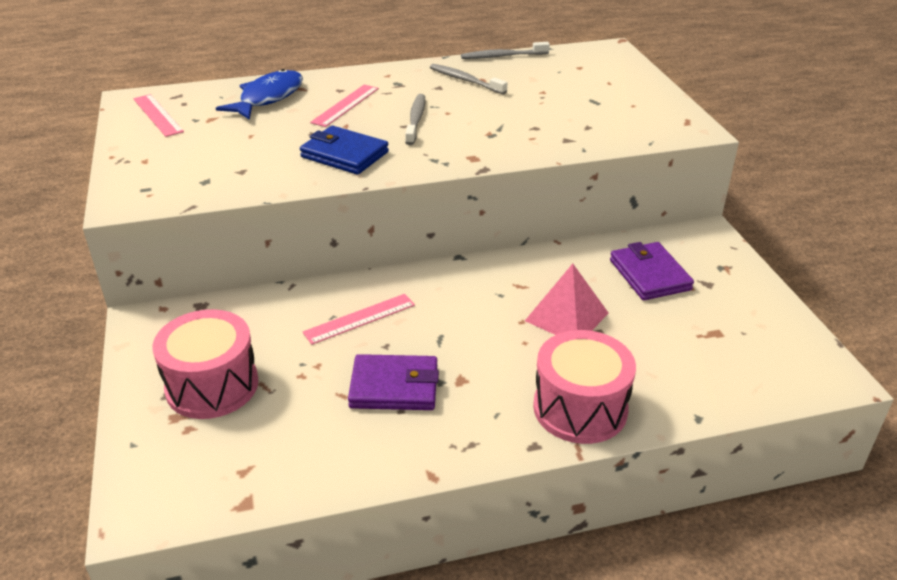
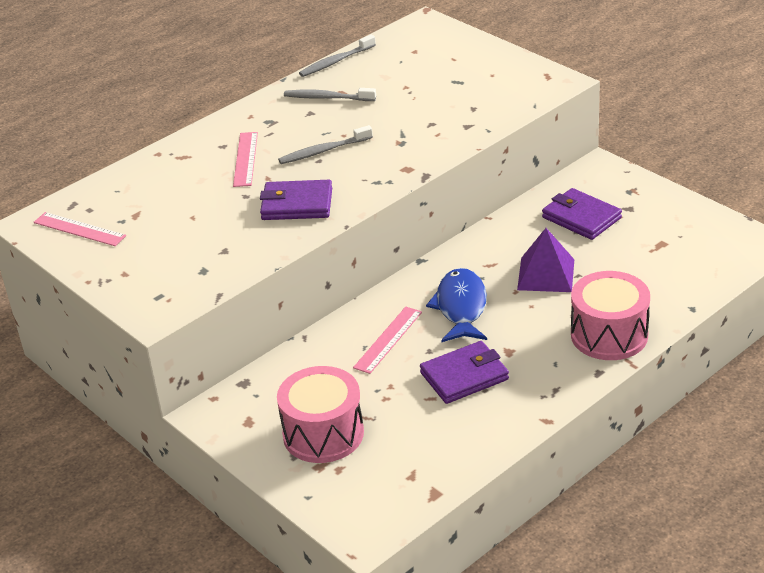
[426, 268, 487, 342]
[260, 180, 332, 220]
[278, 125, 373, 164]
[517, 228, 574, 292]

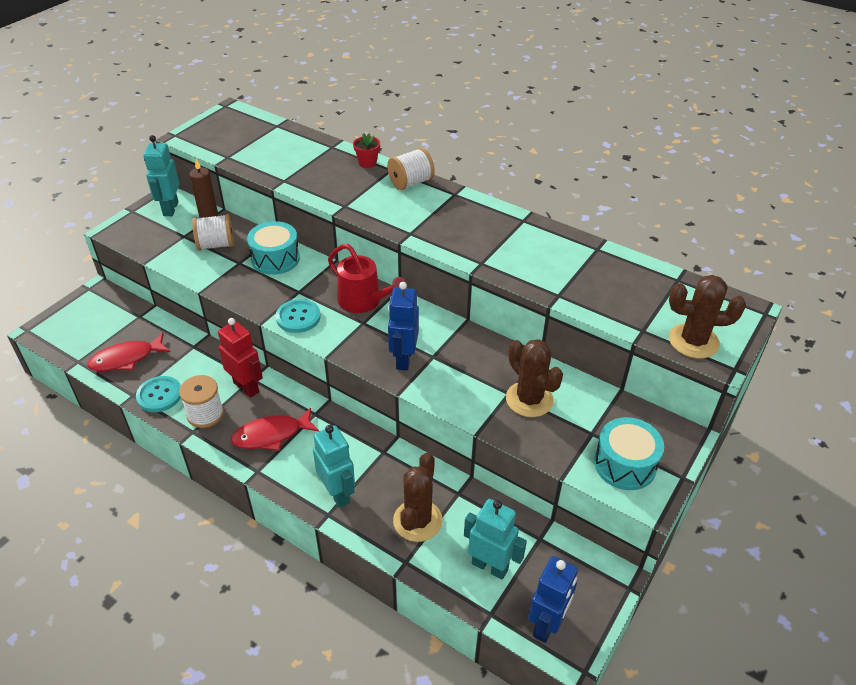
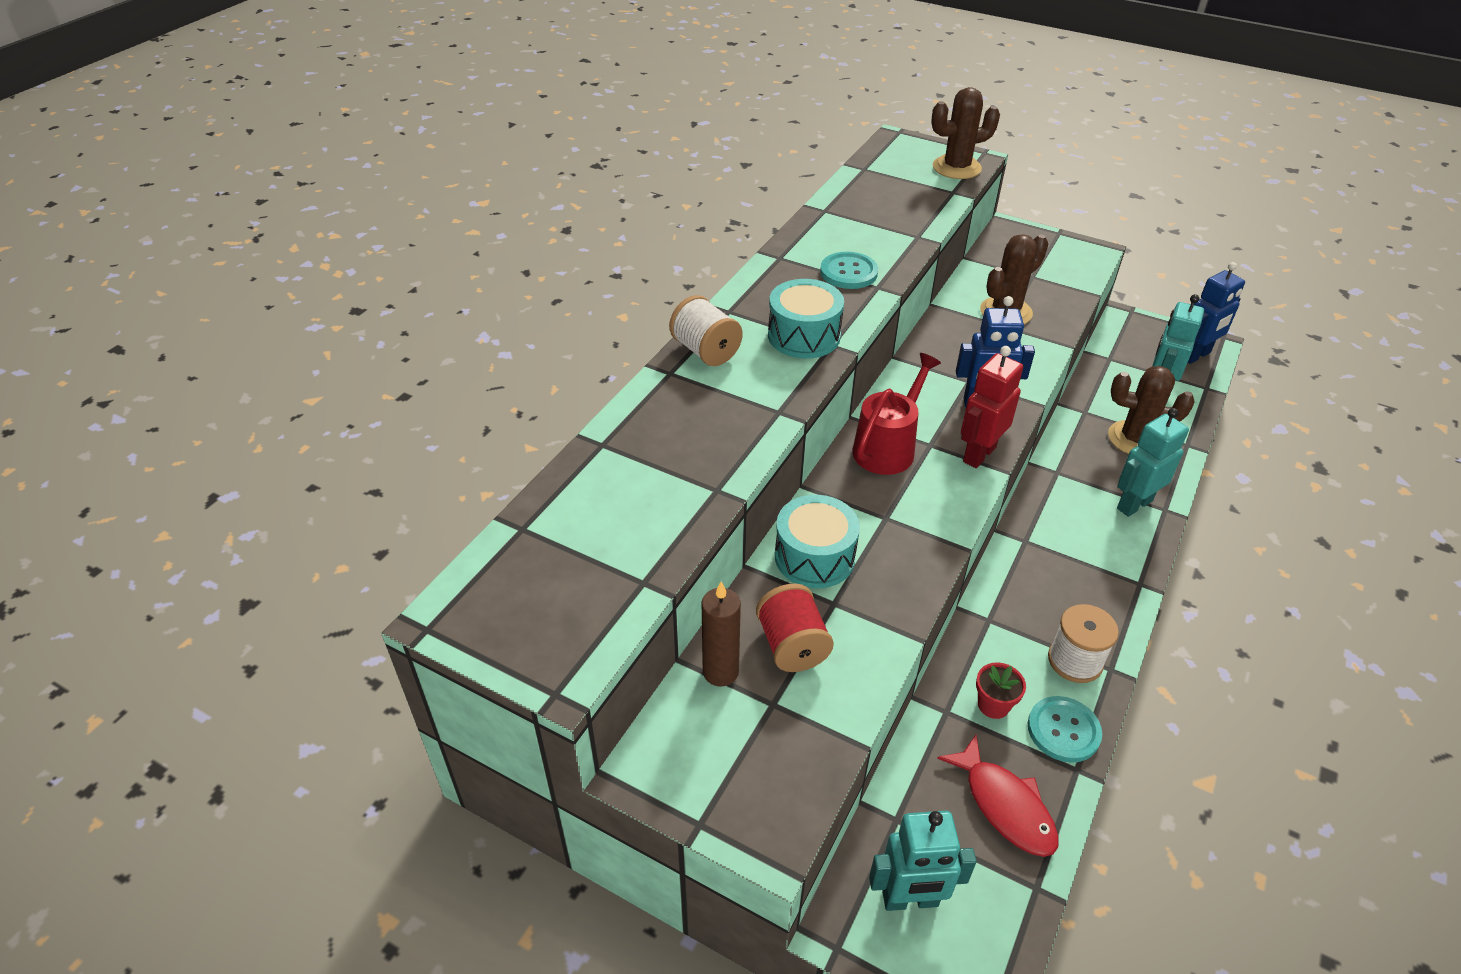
[869, 811, 977, 911]
[756, 584, 834, 672]
[961, 346, 1023, 468]
[231, 408, 319, 451] (first image)
[820, 252, 878, 289]
[976, 662, 1026, 719]
[1188, 262, 1245, 364]
[768, 279, 844, 358]
[931, 87, 1000, 179]

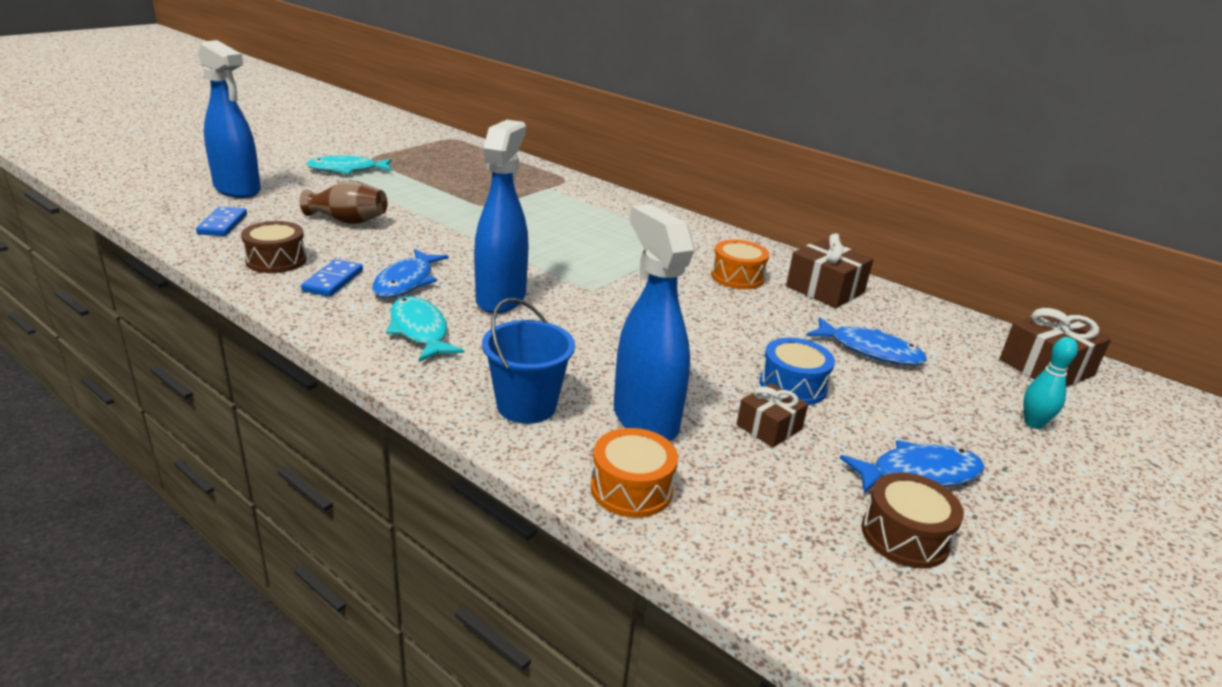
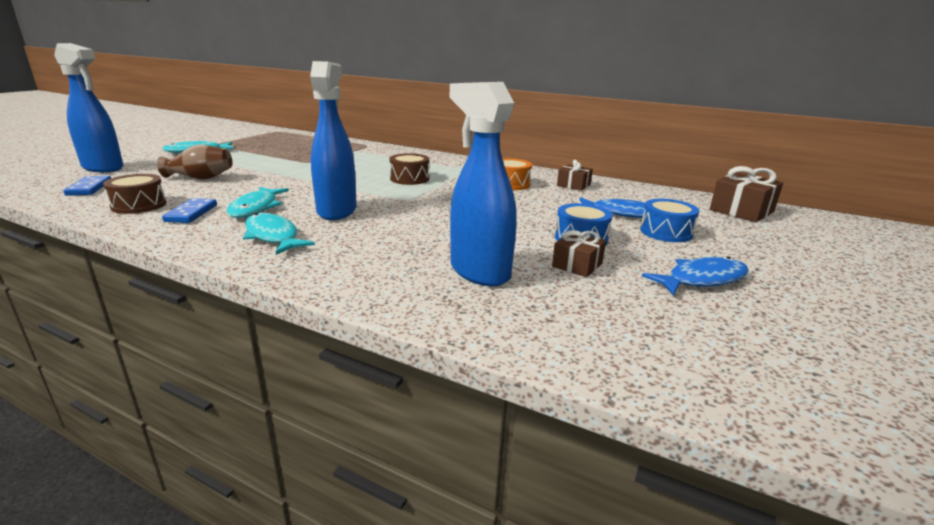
[227, 187, 289, 218]
[482, 298, 575, 424] (first image)
[591, 428, 678, 518] (first image)
[557, 160, 593, 191]
[389, 153, 429, 185]
[1023, 337, 1078, 429] (first image)
[640, 199, 699, 242]

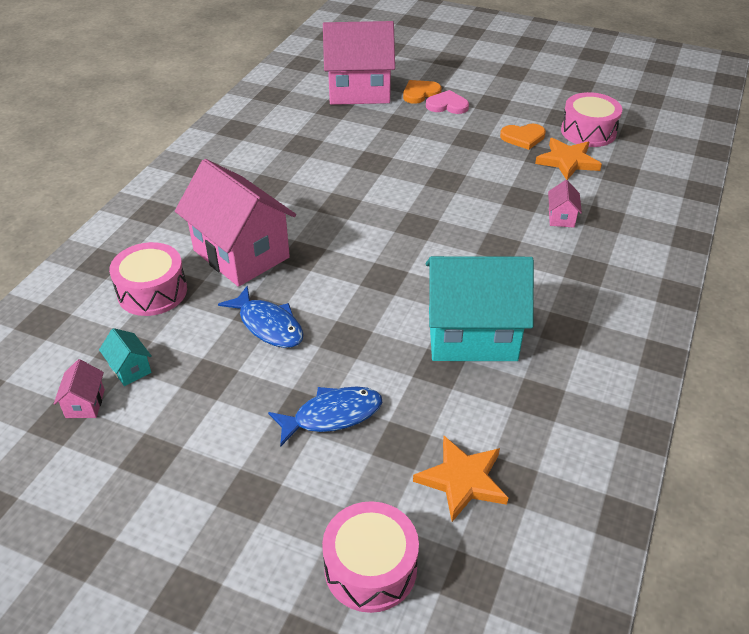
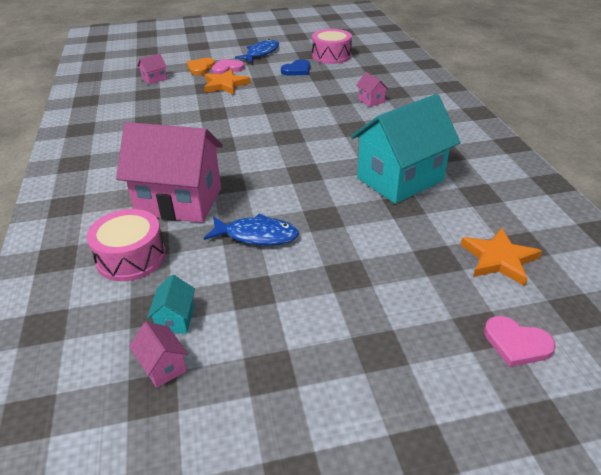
[147, 275, 195, 334]
[235, 39, 279, 62]
[484, 316, 555, 367]
[137, 54, 167, 85]
[281, 59, 310, 76]
[204, 69, 251, 95]

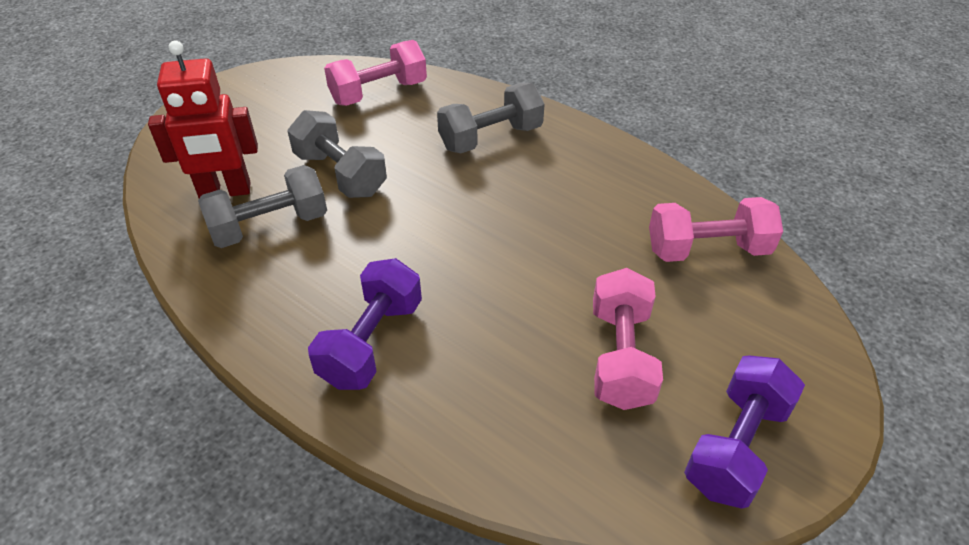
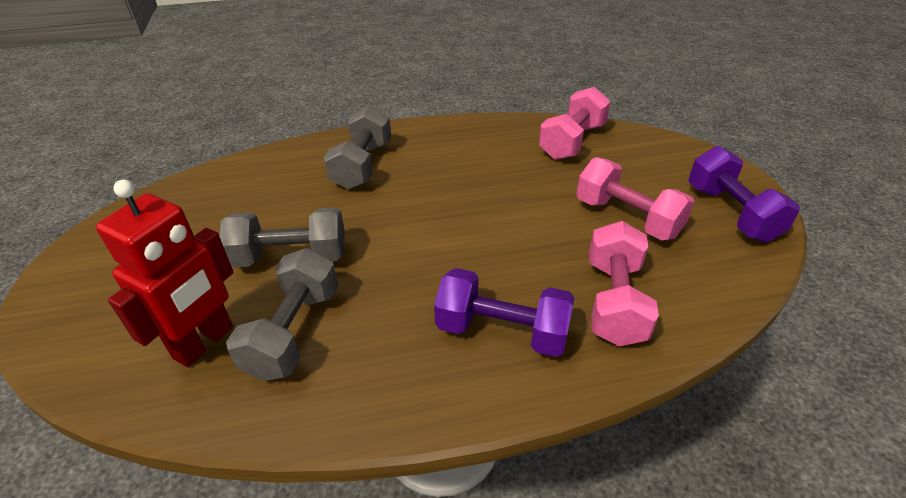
[434, 268, 575, 357]
[589, 221, 659, 346]

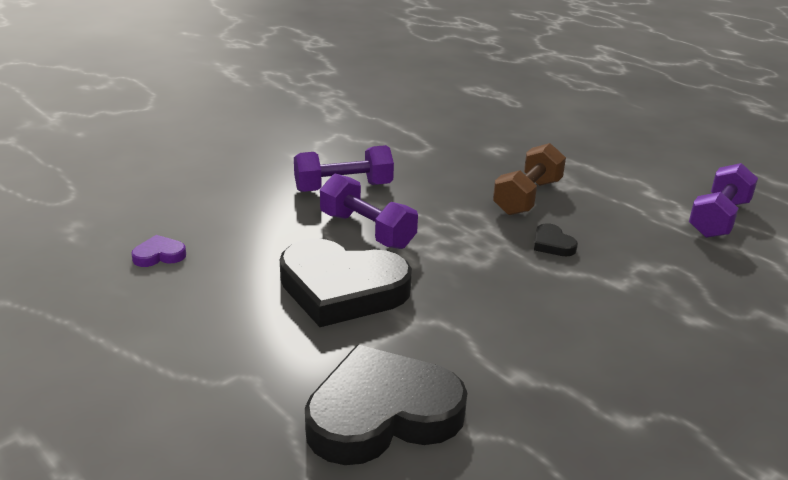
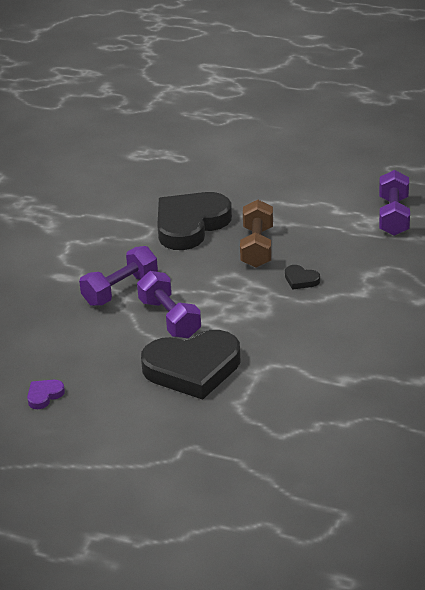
[157, 192, 232, 250]
[137, 271, 201, 338]

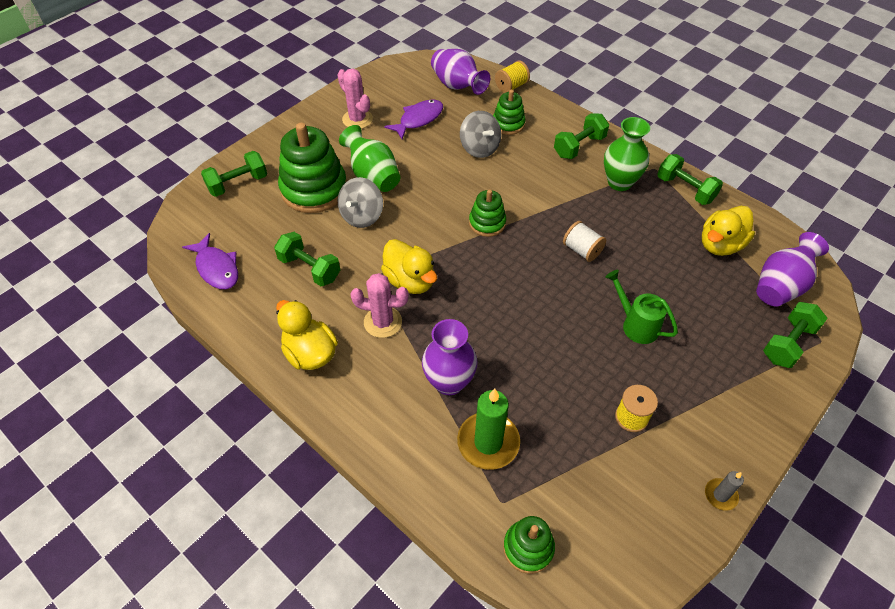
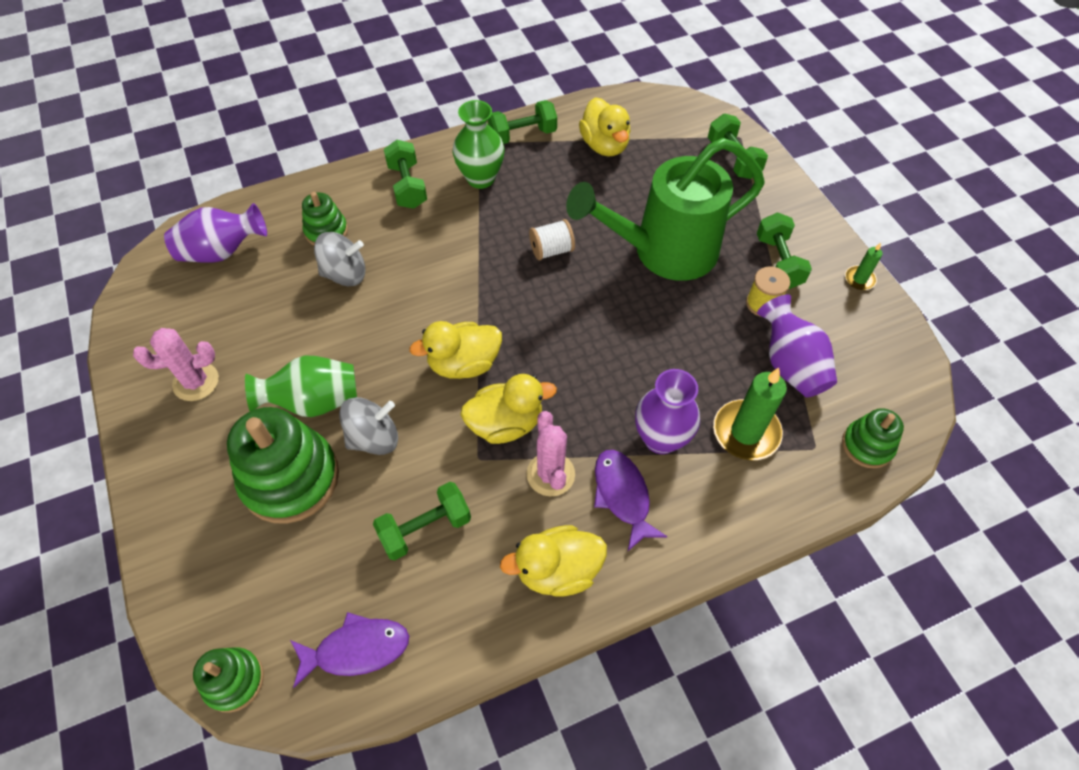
[757, 213, 812, 289]
[339, 397, 398, 455]
[527, 411, 575, 496]
[594, 450, 668, 551]
[193, 647, 264, 713]
[495, 61, 530, 93] (first image)
[566, 138, 765, 281]
[845, 243, 883, 290]
[757, 294, 837, 398]
[409, 321, 502, 379]

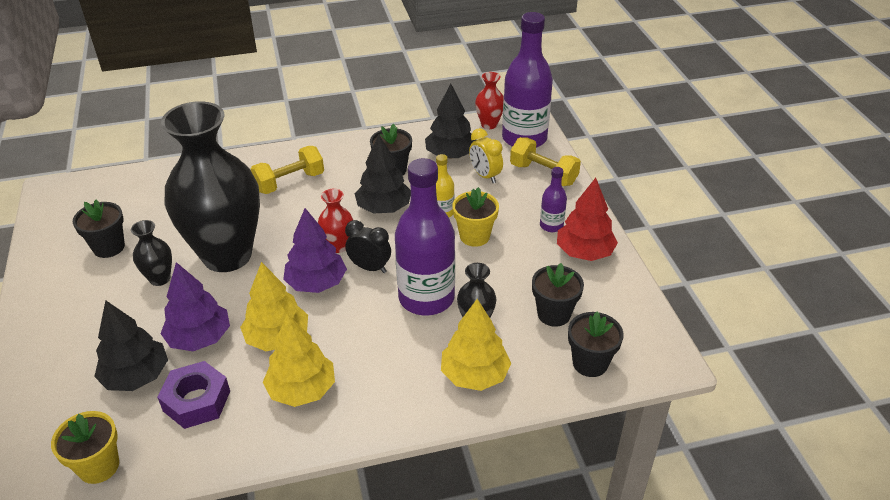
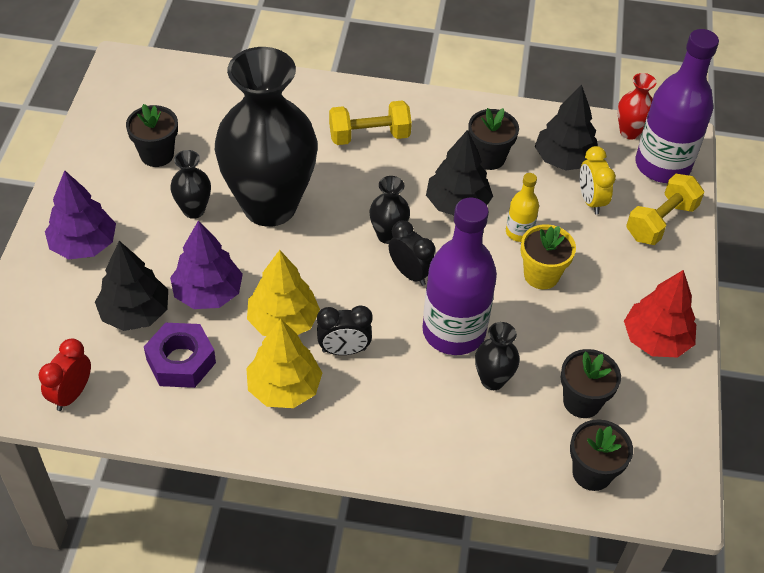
[39, 338, 91, 411]
[45, 170, 116, 259]
[370, 176, 410, 244]
[441, 299, 511, 391] (first image)
[626, 174, 704, 245]
[540, 167, 567, 232] (first image)
[317, 306, 373, 355]

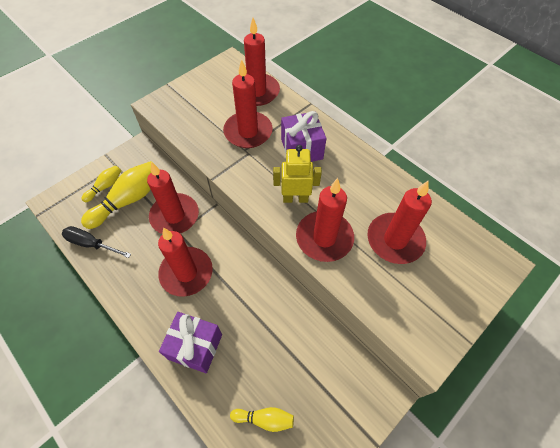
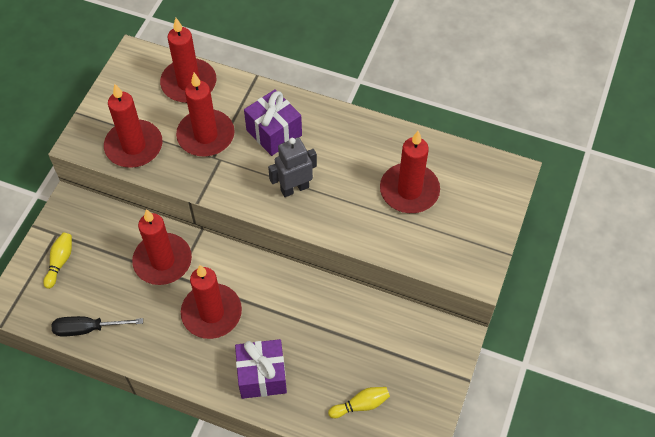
[81, 161, 154, 229] (first image)
[268, 137, 317, 197]
[104, 84, 163, 168]

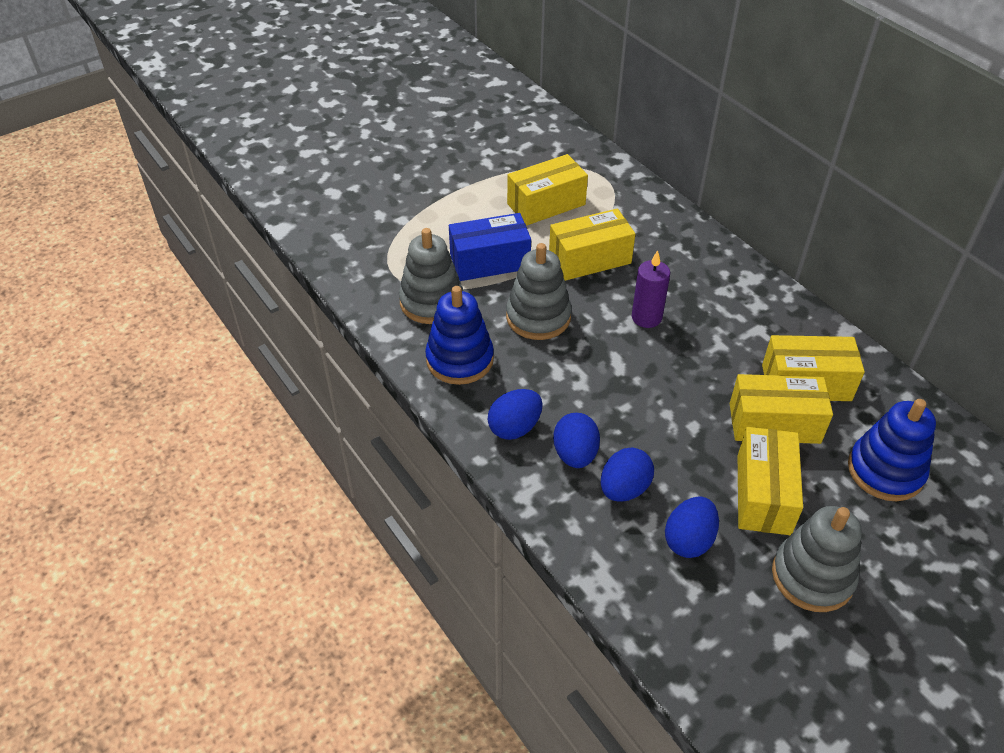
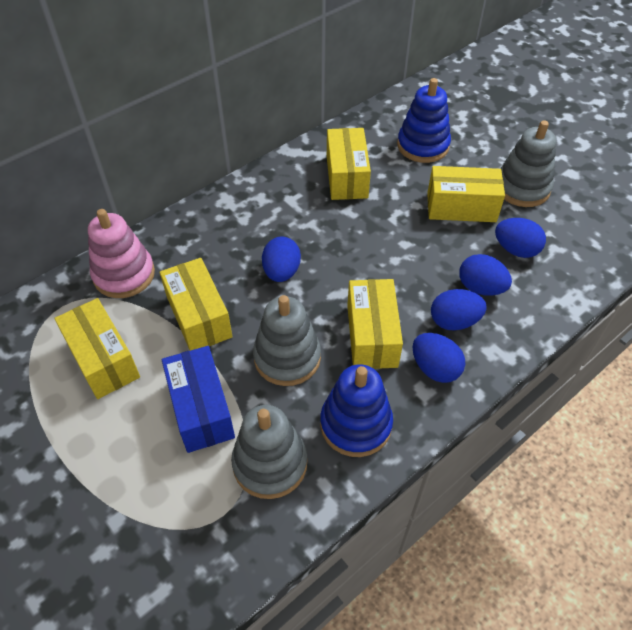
[262, 237, 301, 282]
[347, 279, 403, 369]
[88, 209, 155, 298]

